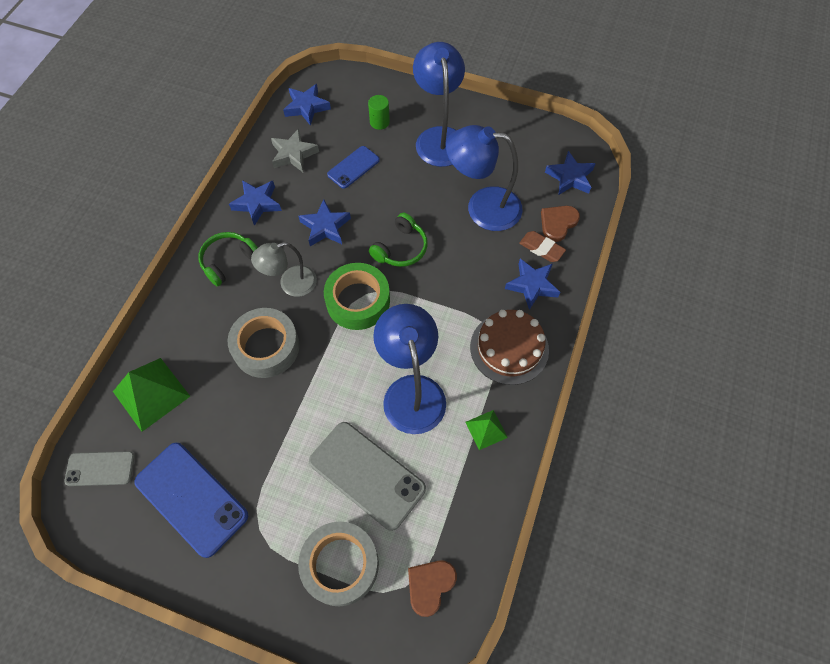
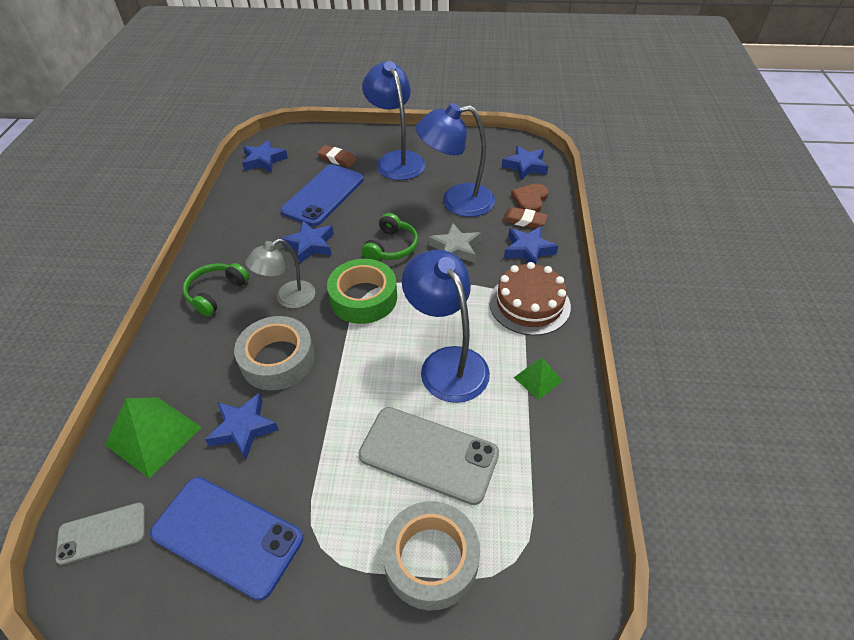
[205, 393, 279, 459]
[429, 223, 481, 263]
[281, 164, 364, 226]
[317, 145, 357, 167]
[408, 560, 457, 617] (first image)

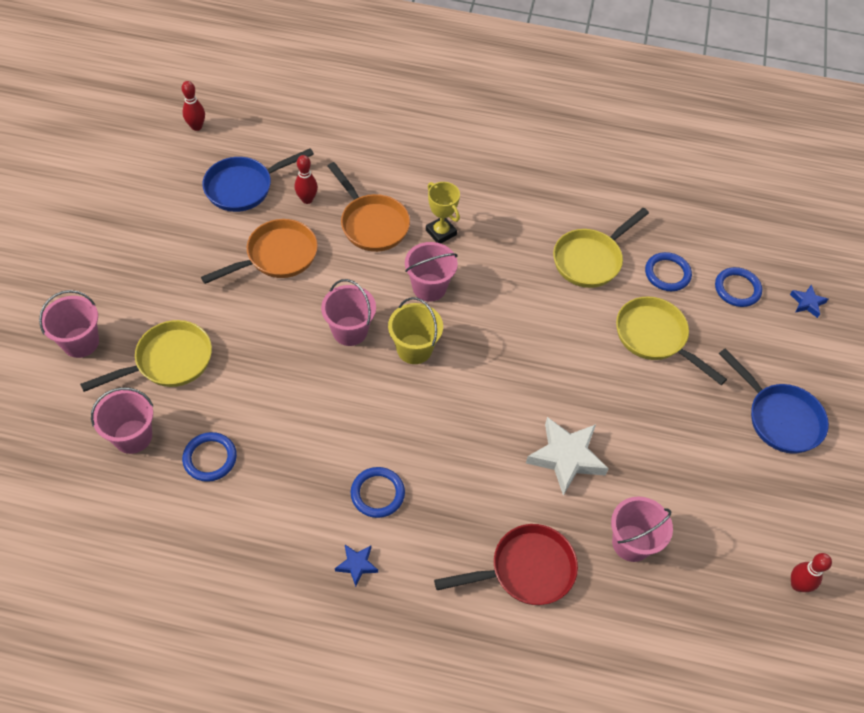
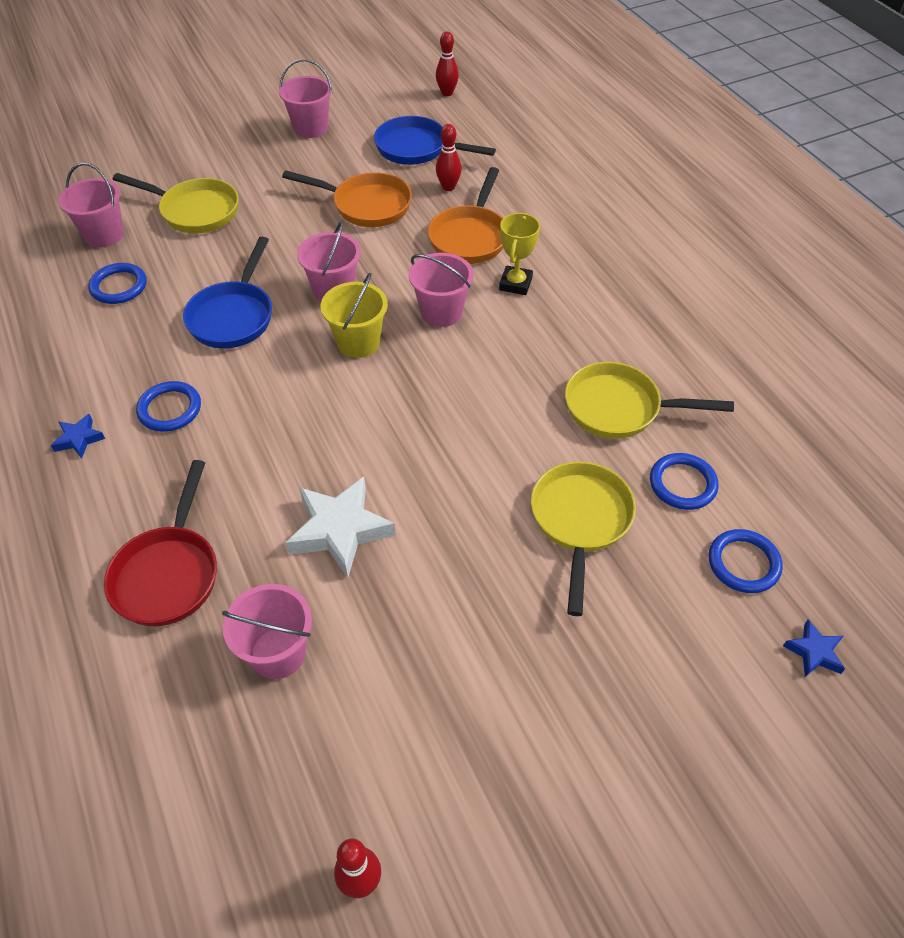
[279, 59, 332, 138]
[104, 460, 217, 626]
[183, 237, 272, 349]

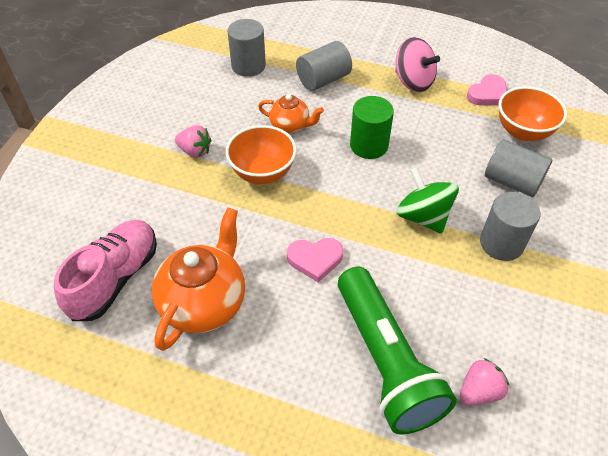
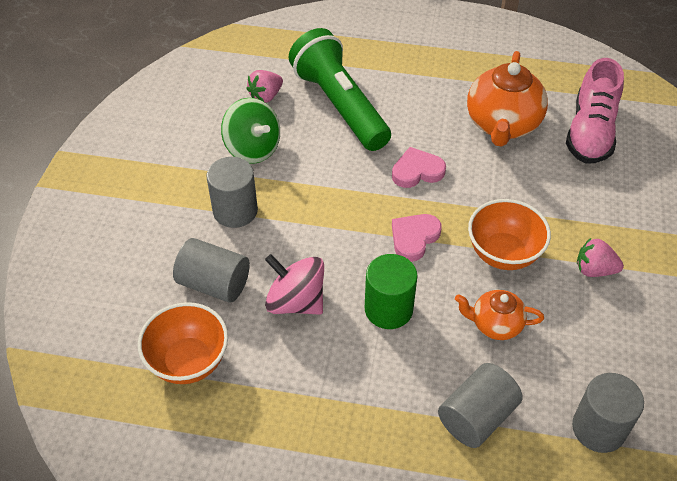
[265, 254, 324, 315]
[221, 98, 280, 164]
[392, 214, 442, 262]

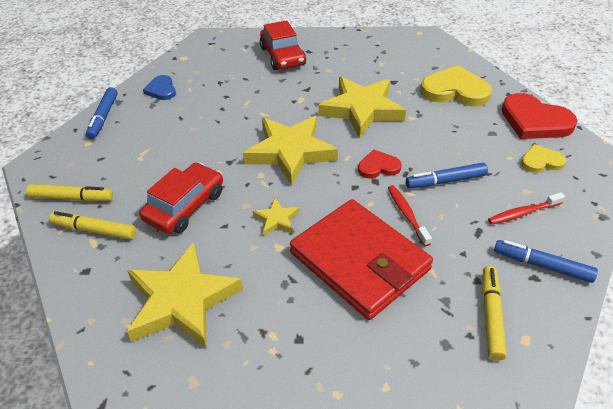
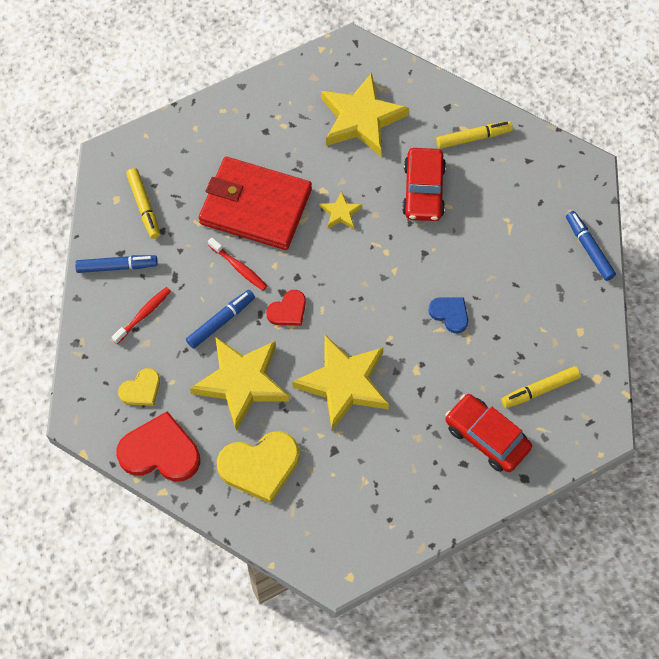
[501, 366, 581, 408]
[428, 297, 468, 334]
[190, 337, 289, 431]

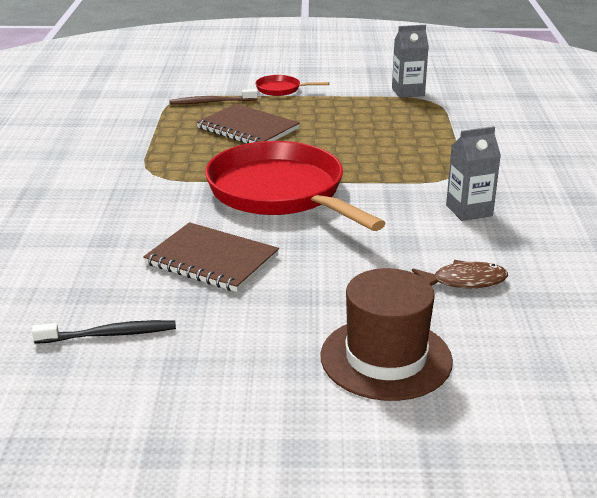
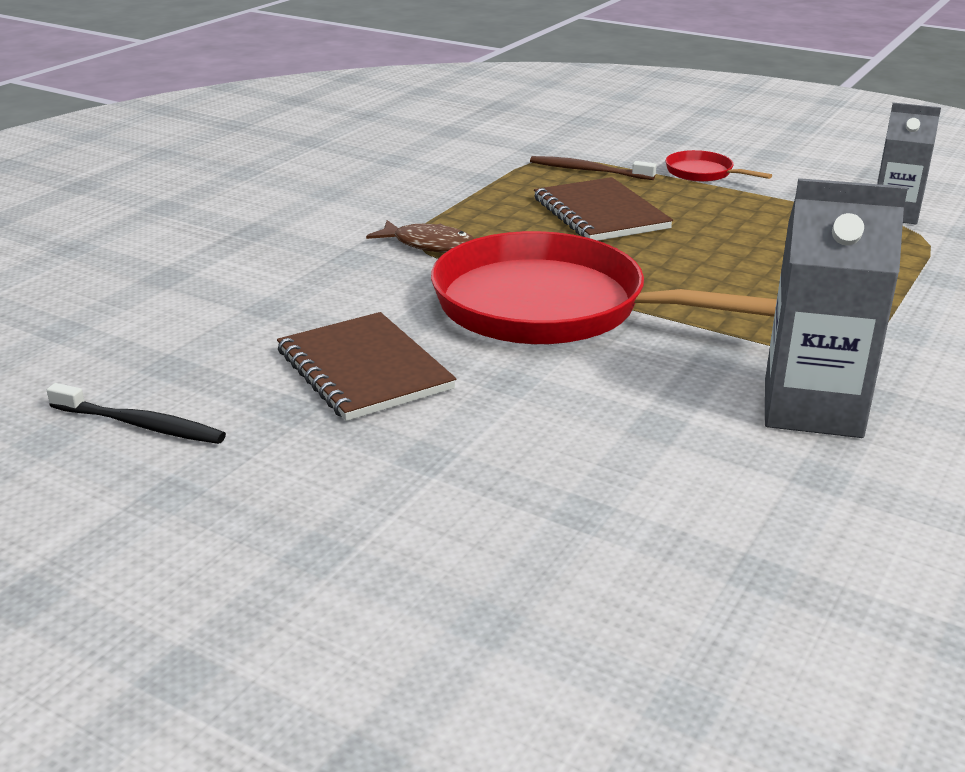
[431, 231, 777, 345]
[320, 268, 453, 401] (first image)
[366, 220, 474, 253]
[765, 178, 908, 438]

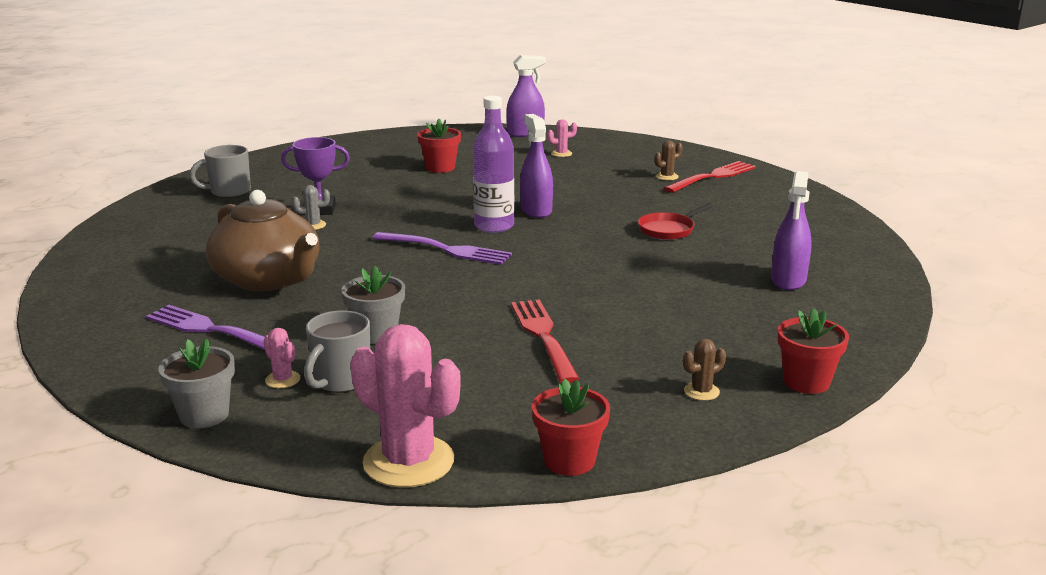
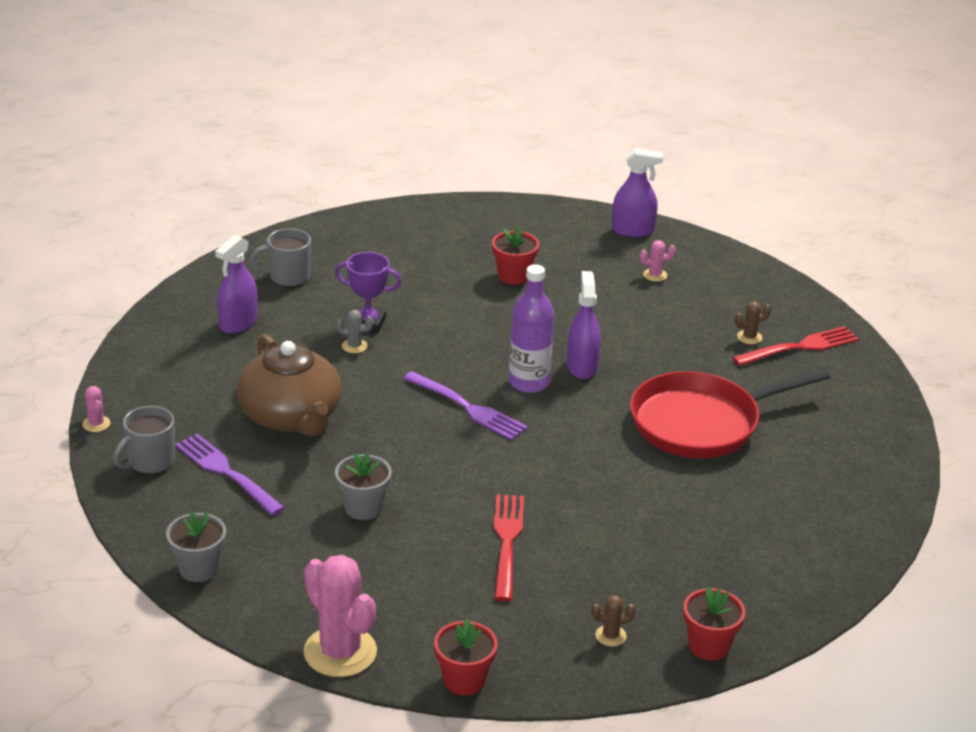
[82, 386, 110, 432]
[113, 406, 175, 474]
[630, 368, 831, 458]
[215, 235, 258, 334]

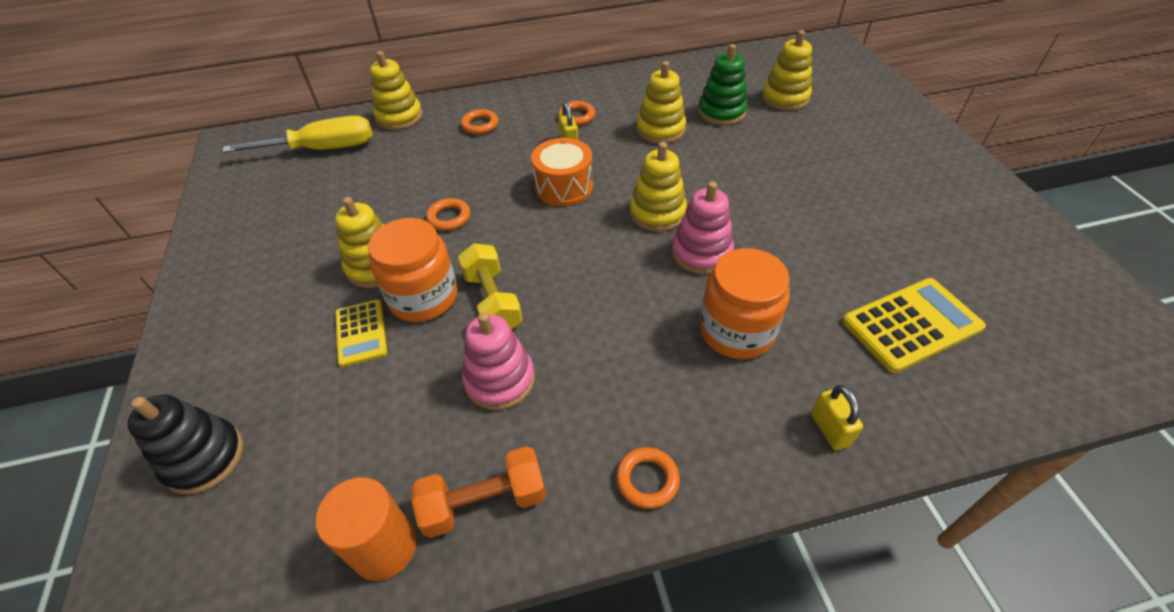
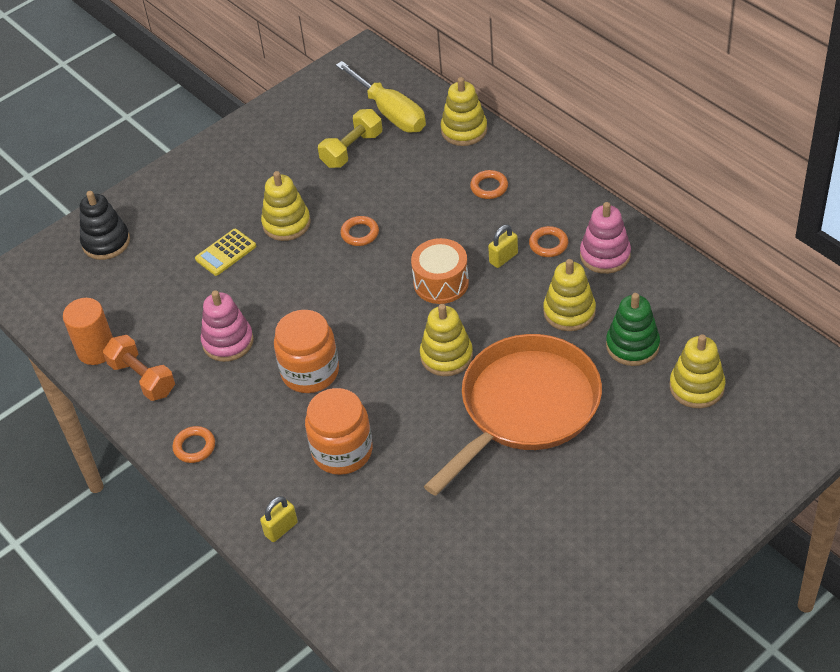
[274, 310, 339, 393]
[318, 109, 382, 168]
[580, 202, 631, 274]
[842, 278, 986, 373] (first image)
[424, 334, 602, 496]

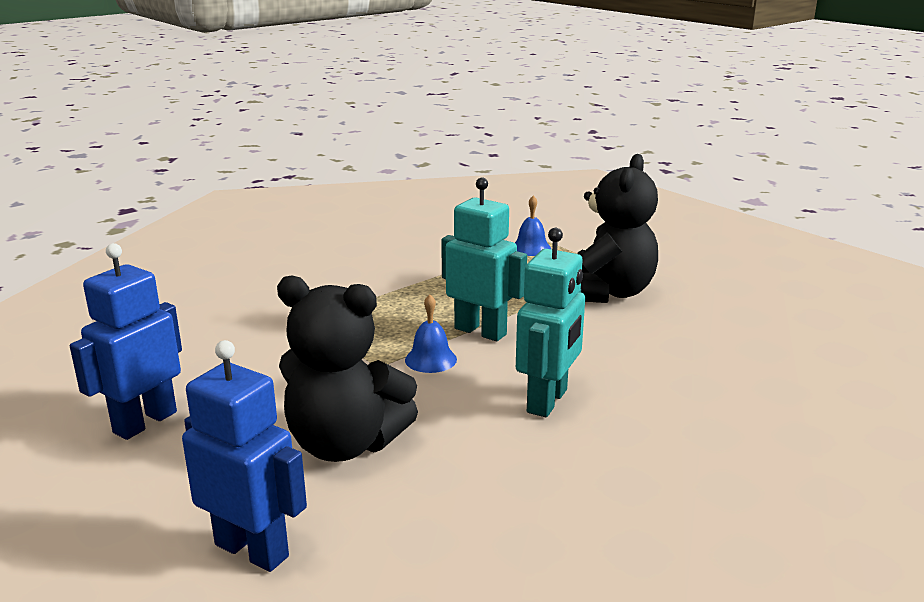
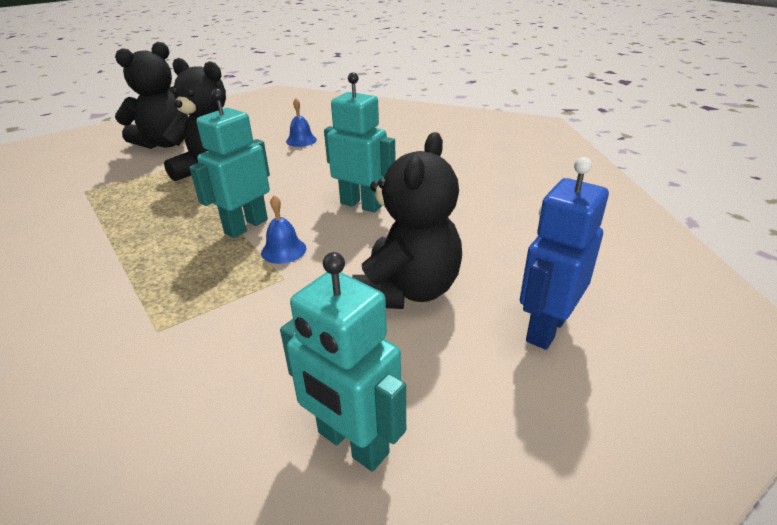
[280, 252, 406, 471]
[286, 99, 317, 147]
[115, 42, 188, 149]

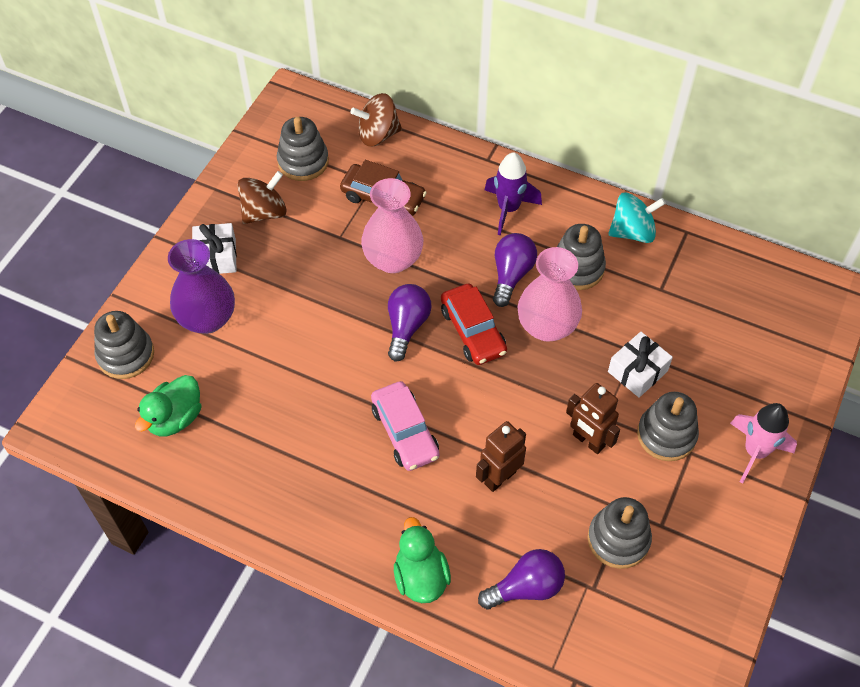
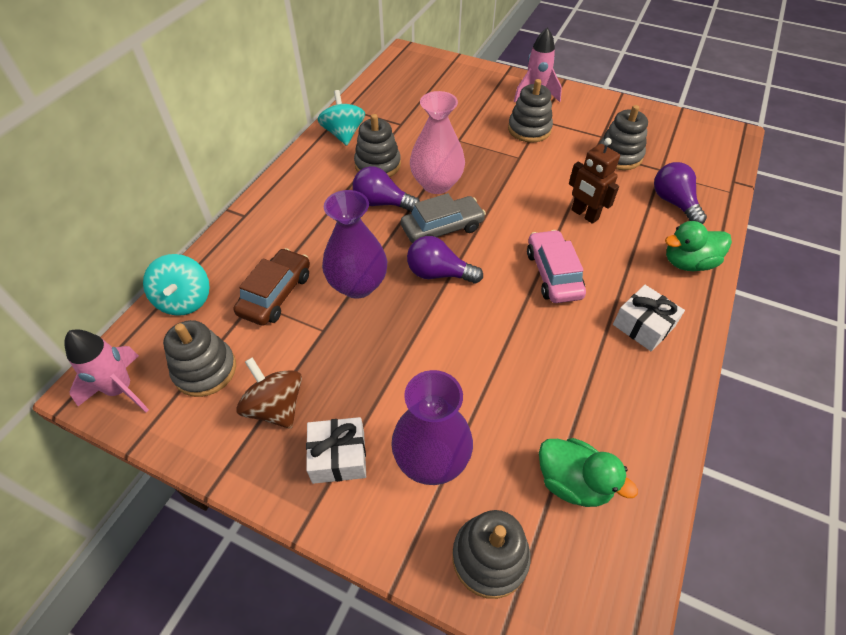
[143, 254, 210, 316]
[322, 190, 387, 299]
[527, 230, 586, 303]
[401, 193, 486, 243]
[485, 152, 542, 235] (first image)
[566, 383, 620, 454] (first image)
[613, 285, 685, 351]
[64, 329, 149, 412]

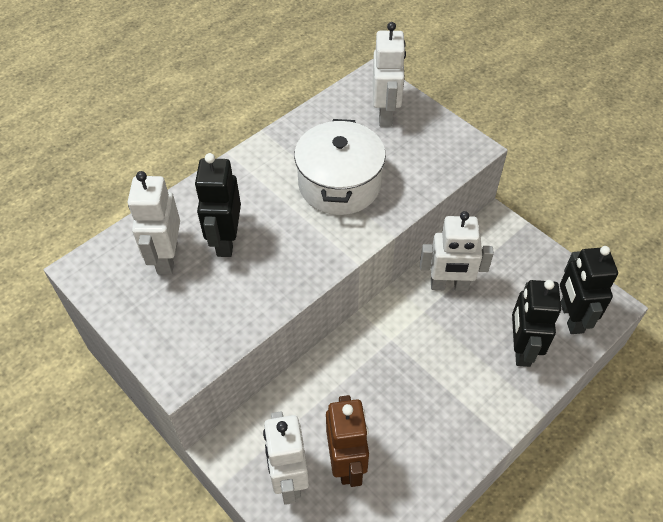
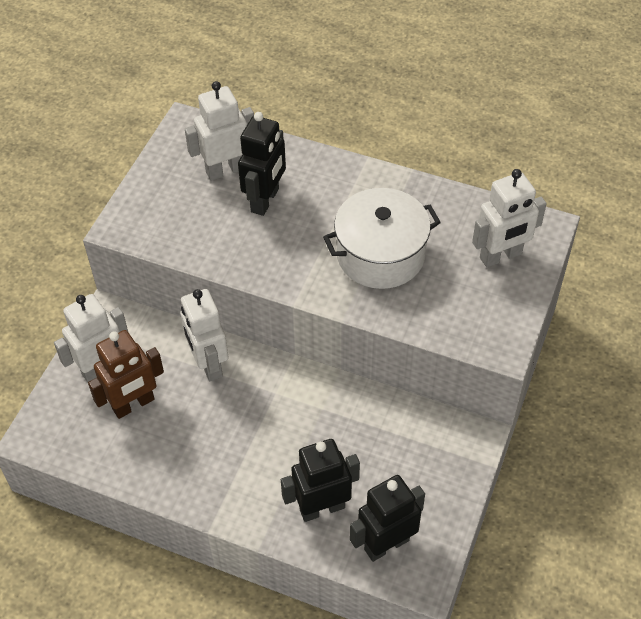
[238, 112, 286, 216]
[180, 289, 229, 381]

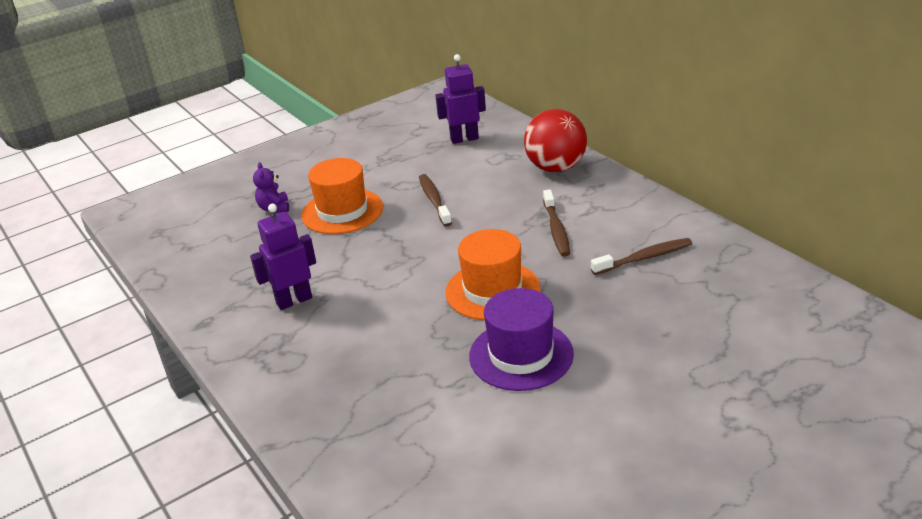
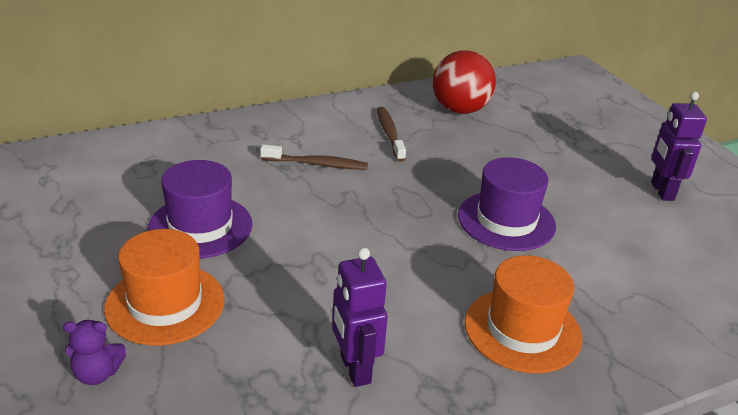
[147, 160, 252, 258]
[651, 92, 707, 201]
[465, 255, 582, 373]
[433, 50, 496, 114]

